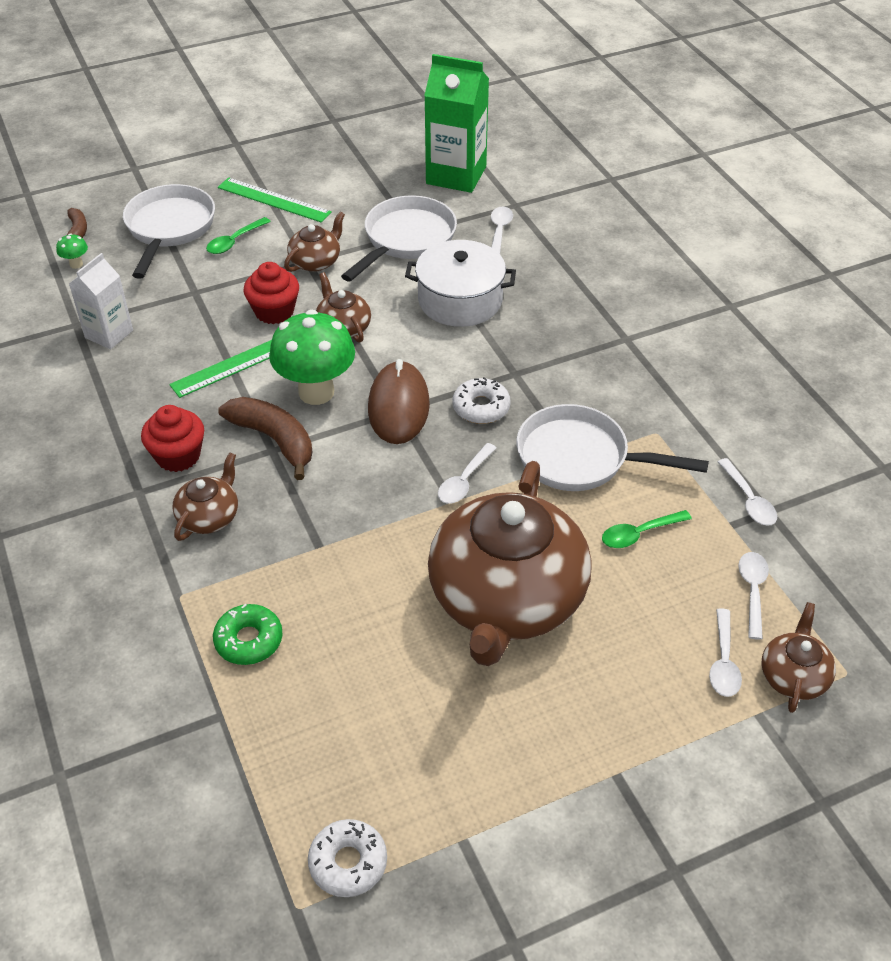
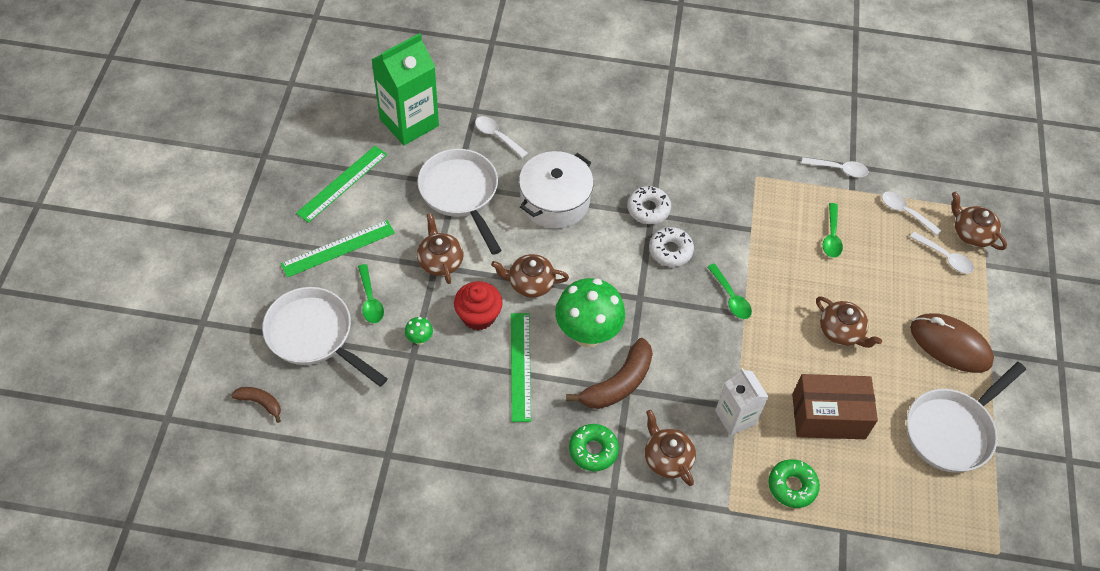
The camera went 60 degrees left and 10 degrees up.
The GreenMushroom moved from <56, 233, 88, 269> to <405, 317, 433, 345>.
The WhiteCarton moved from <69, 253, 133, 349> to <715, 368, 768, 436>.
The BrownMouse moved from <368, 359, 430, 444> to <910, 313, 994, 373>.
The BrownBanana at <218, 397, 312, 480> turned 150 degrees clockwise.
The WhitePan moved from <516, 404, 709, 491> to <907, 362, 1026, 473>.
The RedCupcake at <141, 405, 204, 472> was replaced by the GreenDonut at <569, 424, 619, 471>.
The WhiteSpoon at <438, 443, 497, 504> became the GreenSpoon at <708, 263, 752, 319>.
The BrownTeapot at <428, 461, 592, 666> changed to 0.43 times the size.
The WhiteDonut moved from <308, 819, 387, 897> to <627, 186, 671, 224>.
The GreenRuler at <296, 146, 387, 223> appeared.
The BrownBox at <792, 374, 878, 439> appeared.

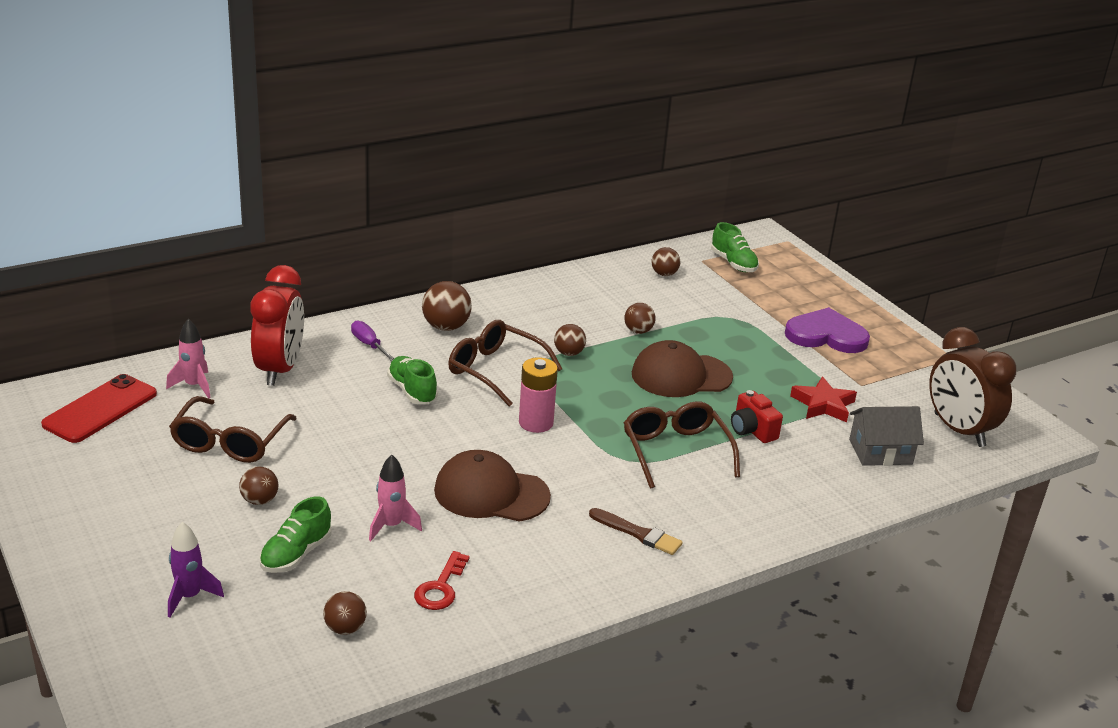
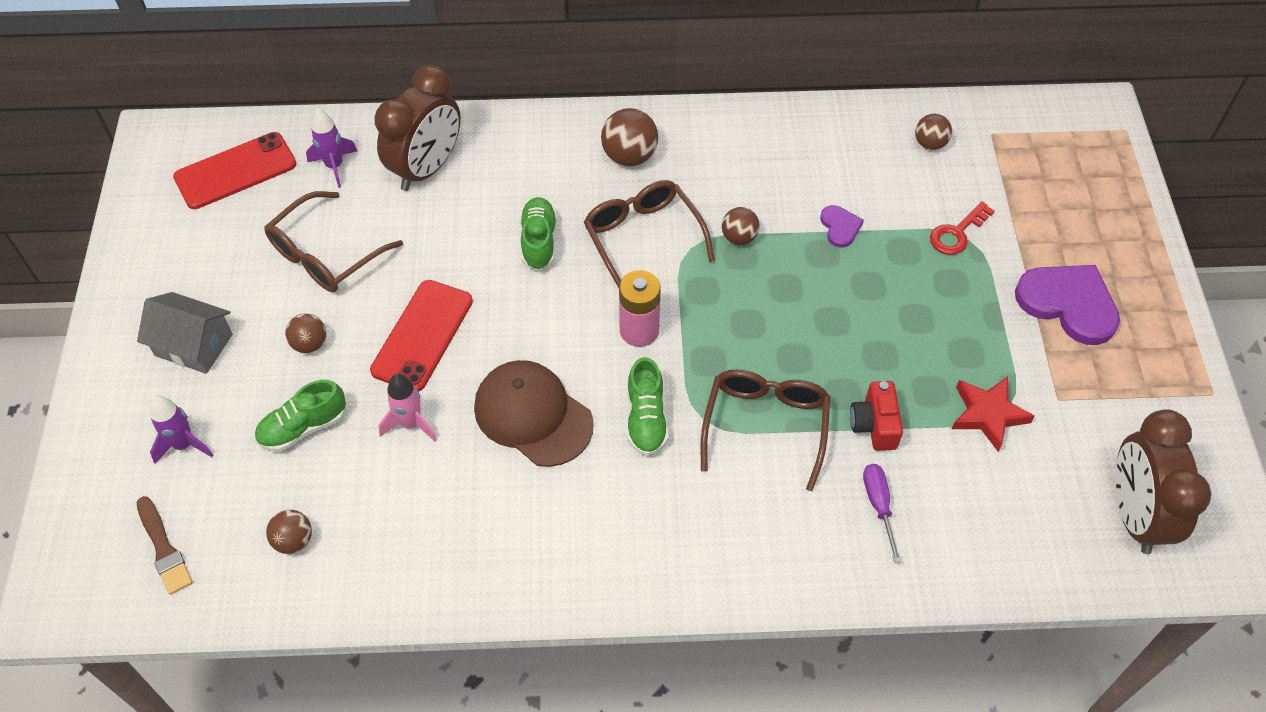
The camera went 30 degrees right and 25 degrees up.
The GreenShoe moved from <711, 222, 759, 272> to <627, 357, 668, 456>.
The RedClock at <250, 265, 304, 386> became the BrownClock at <374, 65, 461, 191>.
The BrownBall at <624, 303, 655, 334> was replaced by the PurpleHeart at <820, 205, 864, 248>.
The PinkRocket at <166, 319, 211, 399> became the PurpleRocket at <306, 108, 357, 188>.
The PurpleScrewdriver moved from <351, 320, 395, 361> to <863, 464, 901, 563>.
The BrownCap at <632, 340, 733, 397> disappeared.
The GreyHouse moved from <849, 406, 924, 466> to <137, 292, 233, 374>.
The BrownBrush moved from <589, 508, 683, 555> to <137, 496, 192, 595>.
The RedKey moved from <414, 551, 470, 610> to <930, 201, 994, 255>.
The RedPhone at <370, 280, 473, 391> appeared.

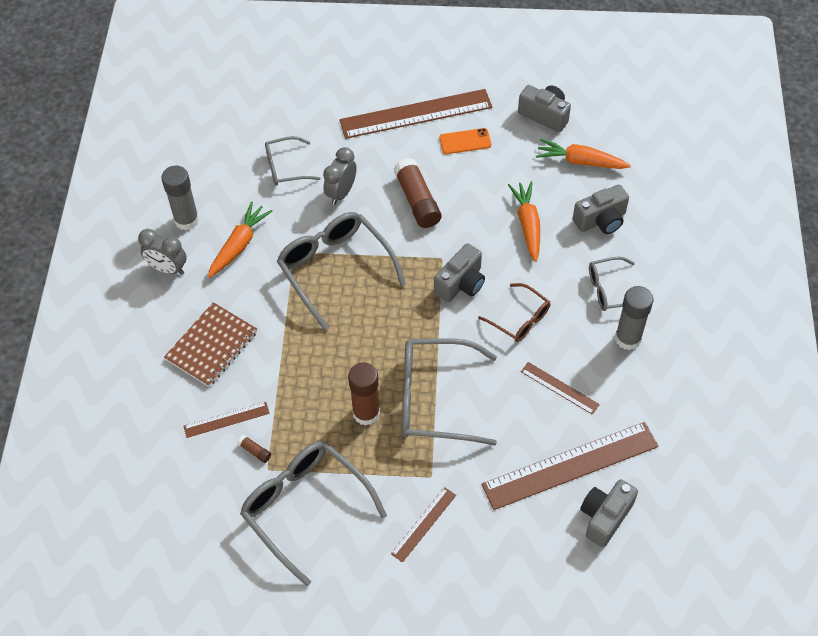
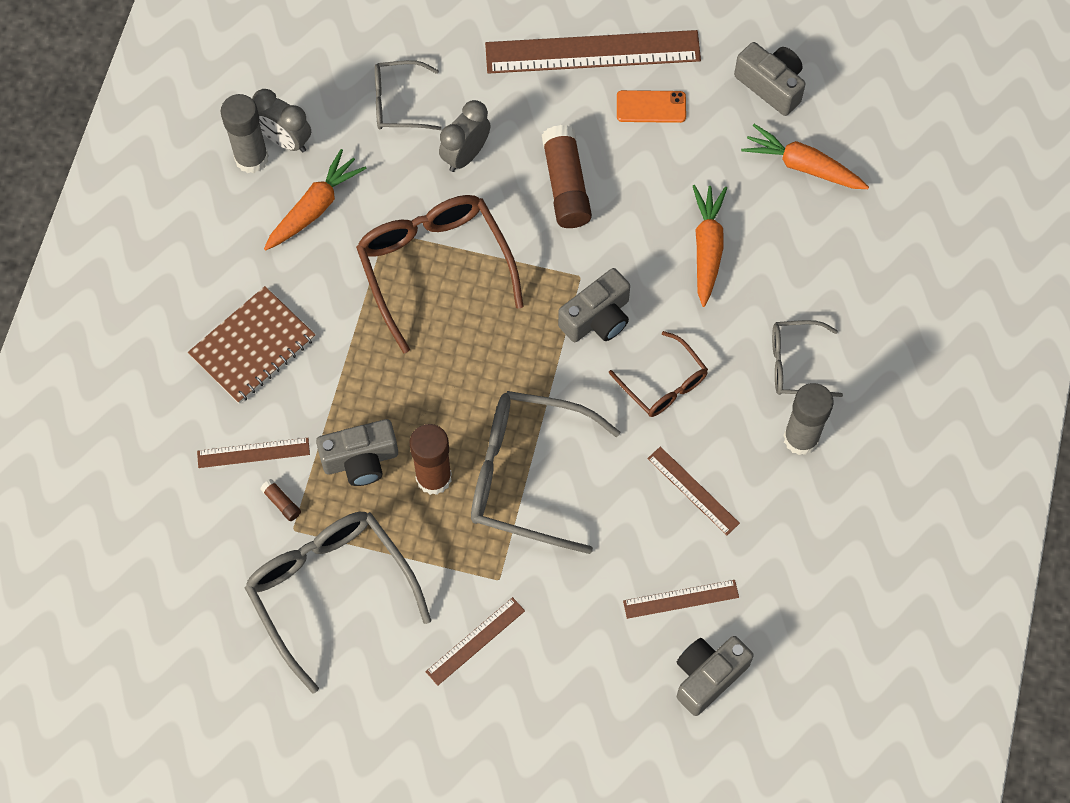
The camera went 10 degrees right and 10 degrees up.
The GreyCamera moved from <573, 184, 629, 234> to <316, 419, 398, 486>.
The GreyGlasses at <277, 212, 406, 331> became the BrownGlasses at <356, 195, 524, 354>.
The GreyClock moved from <138, 229, 187, 275> to <252, 89, 311, 152>.
The BrownRuler at <481, 422, 659, 510> changed to 0.48 times the size.

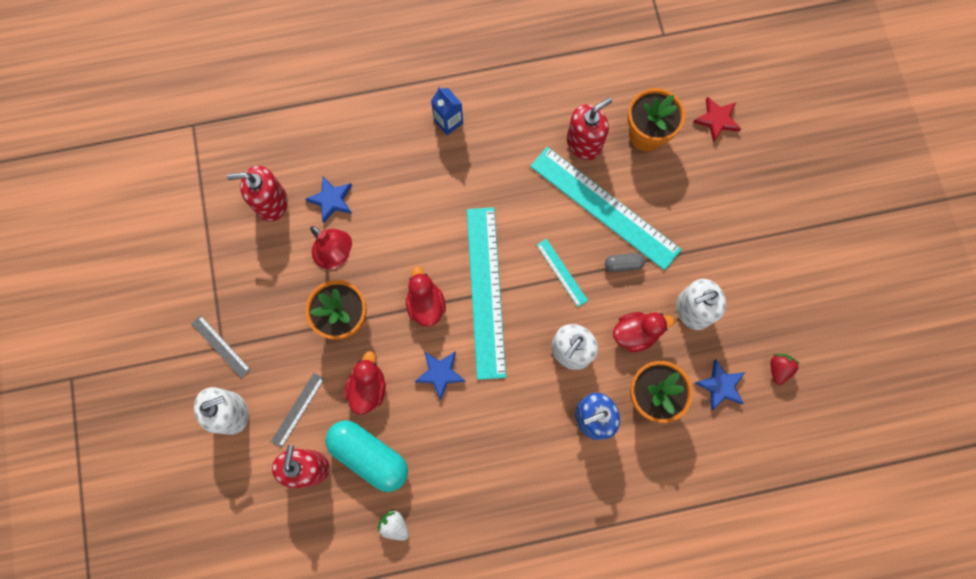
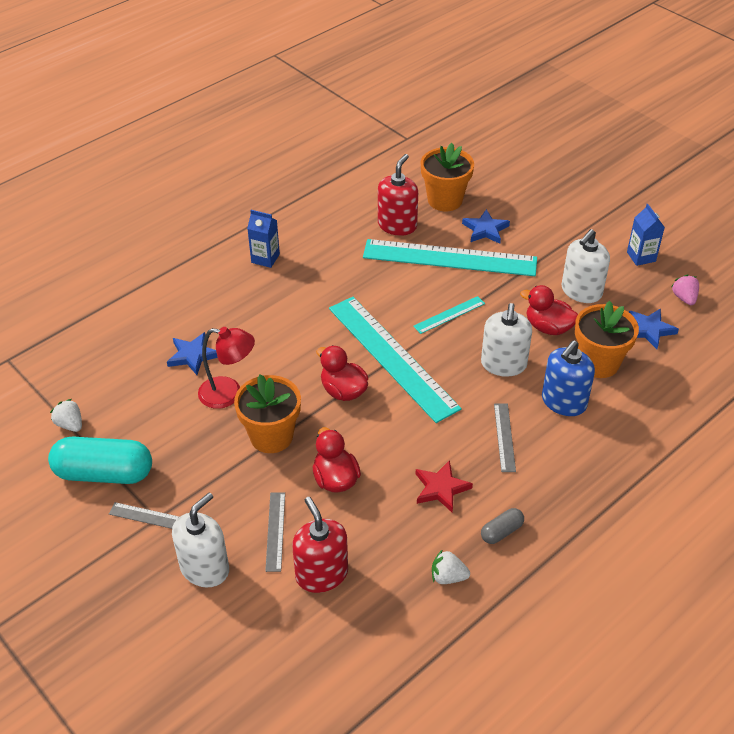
The camera went 30 degrees left and 30 degrees down.
The RedStar moved from <693, 97, 741, 143> to <416, 460, 473, 513>.
The RedSoapDispenser at <227, 166, 288, 222> disappeared.
The TurquoiseRuler at <537, 239, 588, 307> turned 60 degrees counterclockwise.
The GreyCapsule moved from <605, 253, 645, 272> to <481, 508, 524, 544>.
The RedDuck at <613, 312, 675, 352> turned 105 degrees counterclockwise.
The BlueStar moved from <415, 351, 466, 400> to <462, 209, 510, 244>.
The RedStrawberry at <770, 354, 800, 385> became the PinkStrawberry at <671, 275, 699, 305>.
The TurquoiseCapsule moved from <325, 420, 408, 492> to <48, 437, 152, 484>.
The BlueCarton at <627, 204, 665, 266> appeared.
The WhiteStrawberry at <50, 399, 82, 432> appeared.
The GreyRuler at <494, 404, 516, 472> appeared.

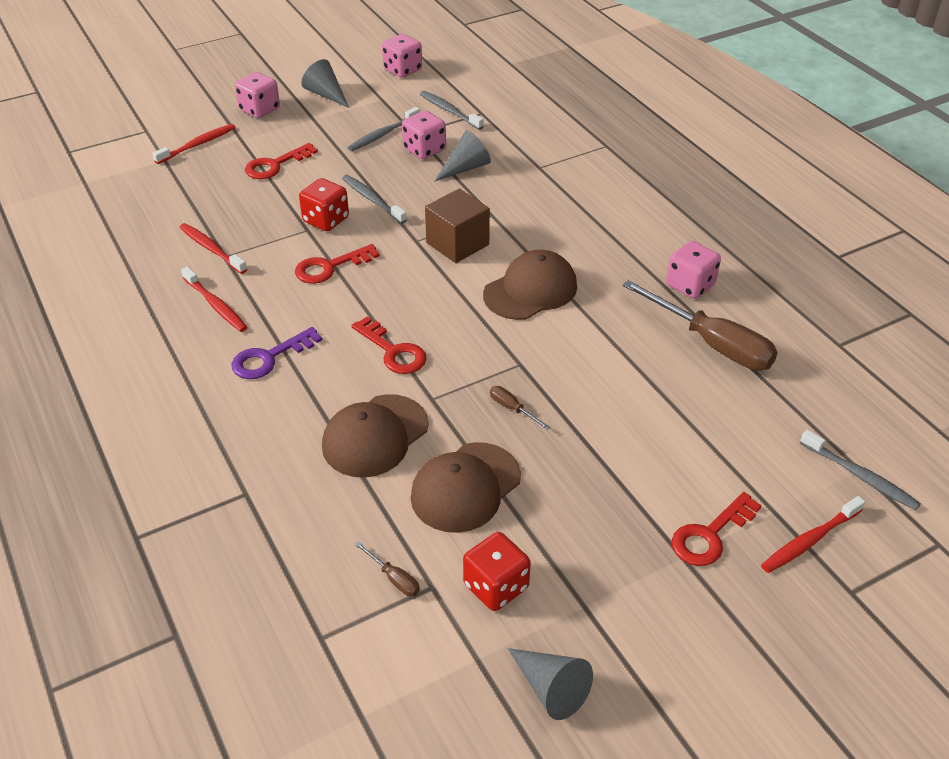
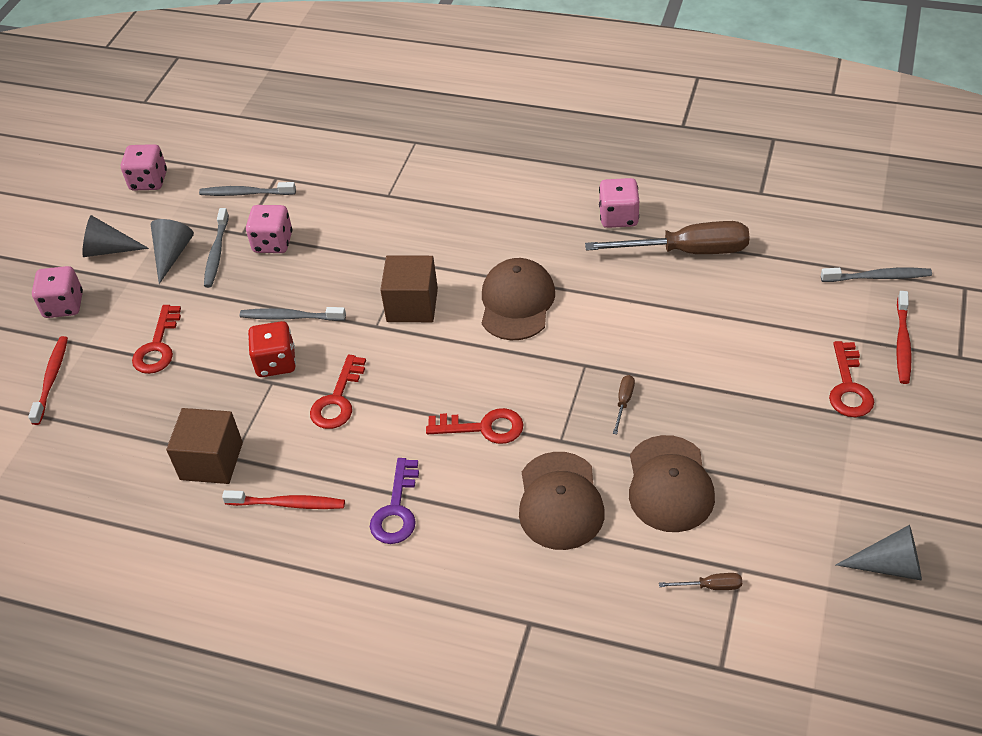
The camera went 40 degrees left and 5 degrees up.
The GreyCone moved from <434, 130, 491, 182> to <151, 219, 194, 284>.
The RedToothbrush at <179, 223, 247, 274> was replaced by the BrownCube at <166, 408, 243, 484>.
The BrownScrewdriver at <490, 386, 550, 430> turned 105 degrees clockwise.
The RedDice at <463, 532, 531, 611> disappeared.

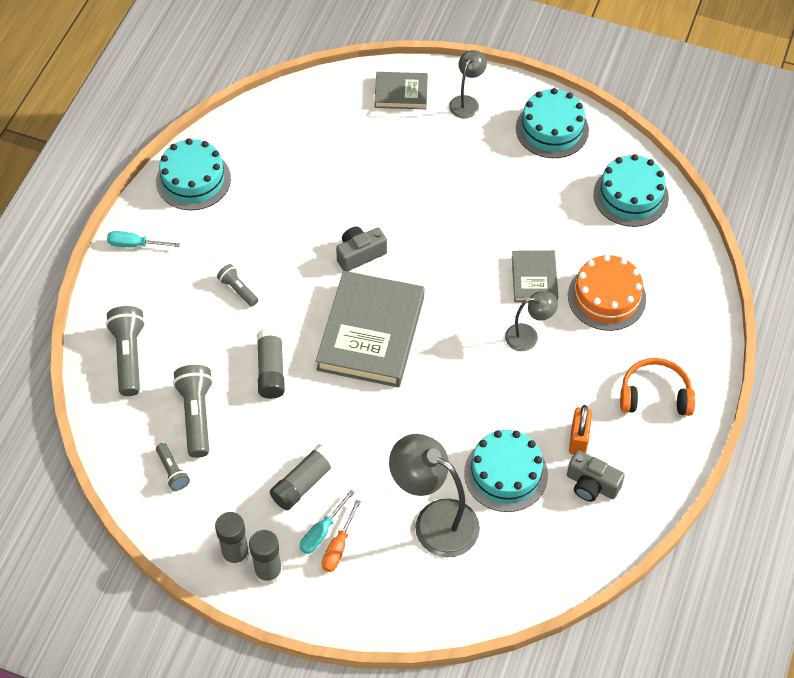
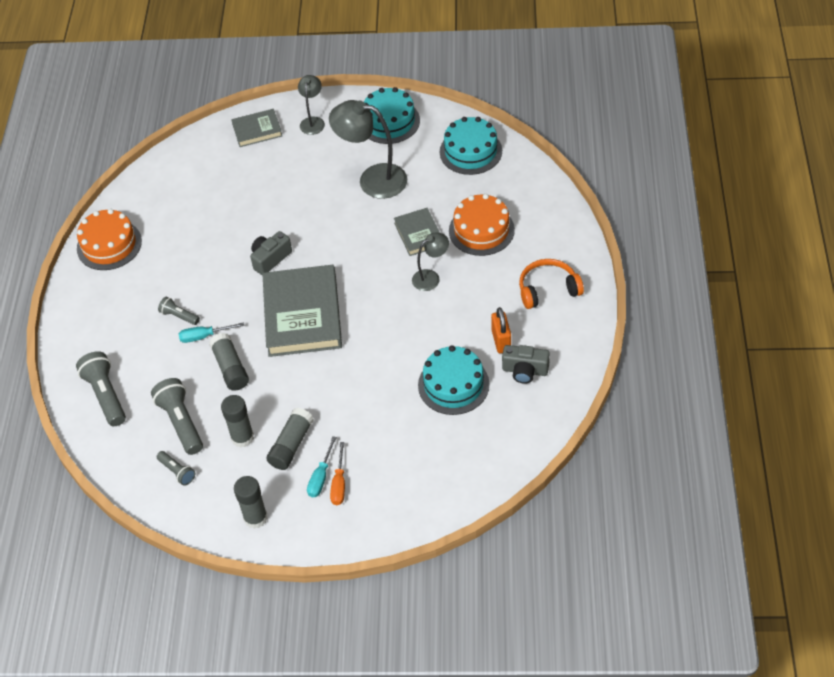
The camera went 15 degrees left and 5 degrees down.
The TurquoiseCake at <156, 138, 231, 210> became the OrangeCake at <77, 209, 142, 270>.
The TurquoiseScrewdriver moved from <107, 231, 180, 247> to <179, 322, 244, 343>.
The GreyLamp moved from <389, 434, 480, 557> to <329, 100, 407, 199>.
The GreyGlueStick moved from <249, 530, 282, 585> to <221, 395, 254, 448>.

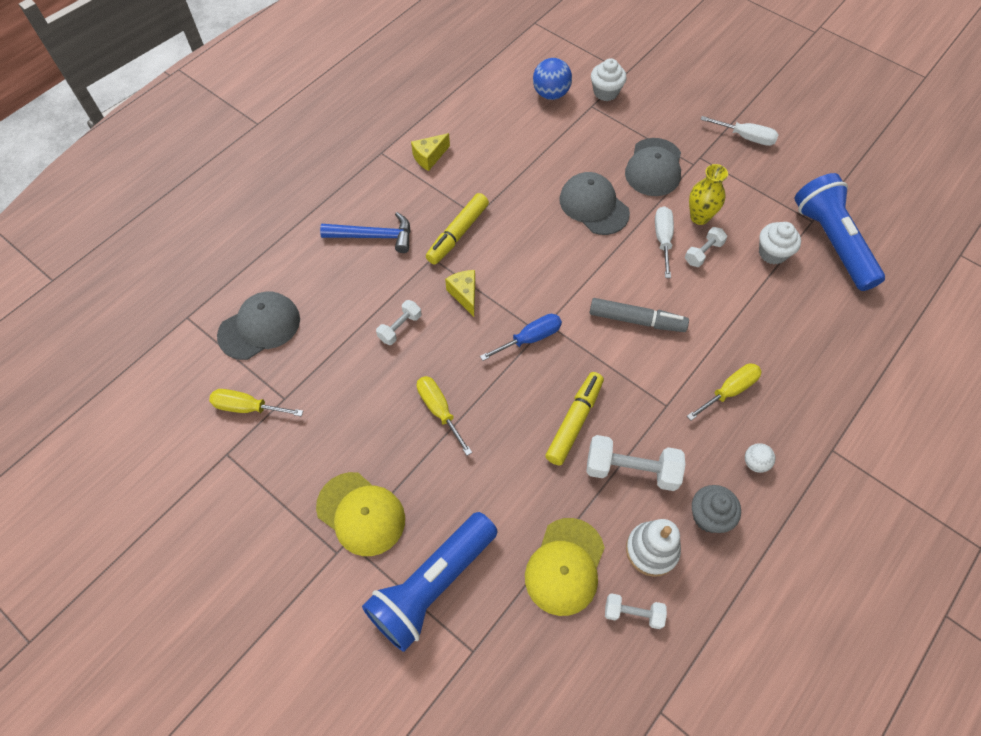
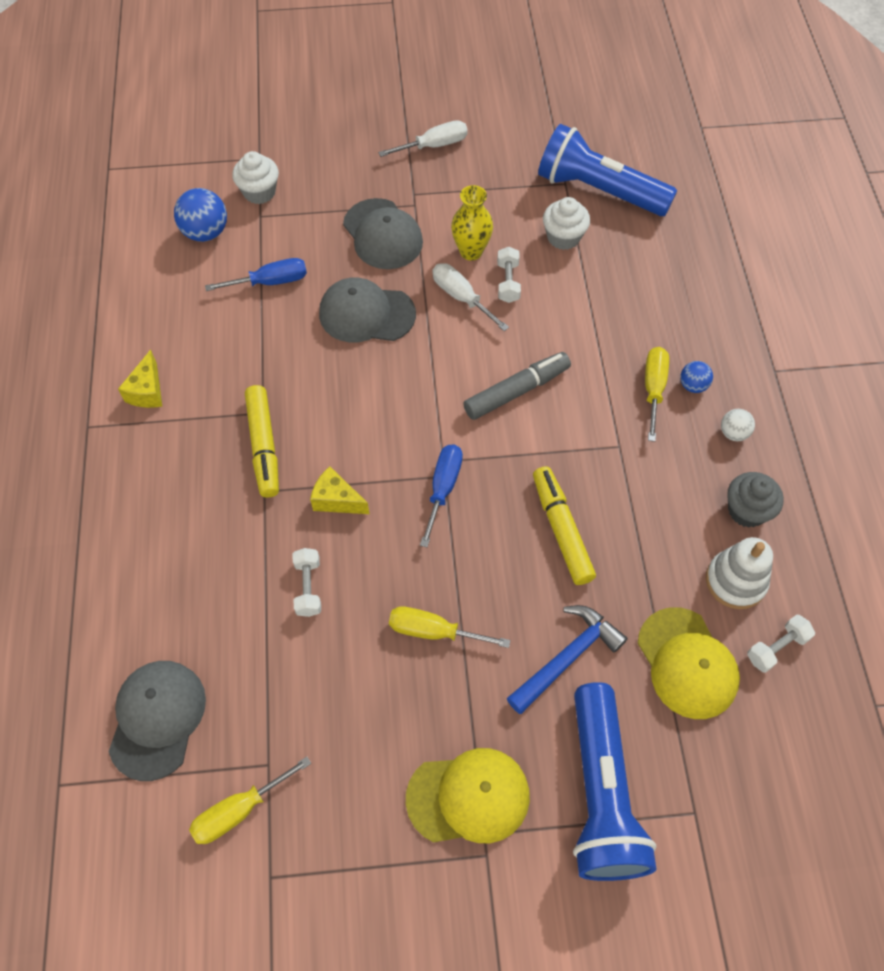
The camera went 45 degrees left and 0 degrees up.
The BlueHammer moved from <320, 212, 411, 253> to <507, 605, 628, 714>.
The WhiteDumbbell at <586, 435, 686, 491> disappeared.
The BlueScrewdriver at <205, 258, 307, 291> appeared.
The BlueBall at <680, 361, 713, 393> appeared.

